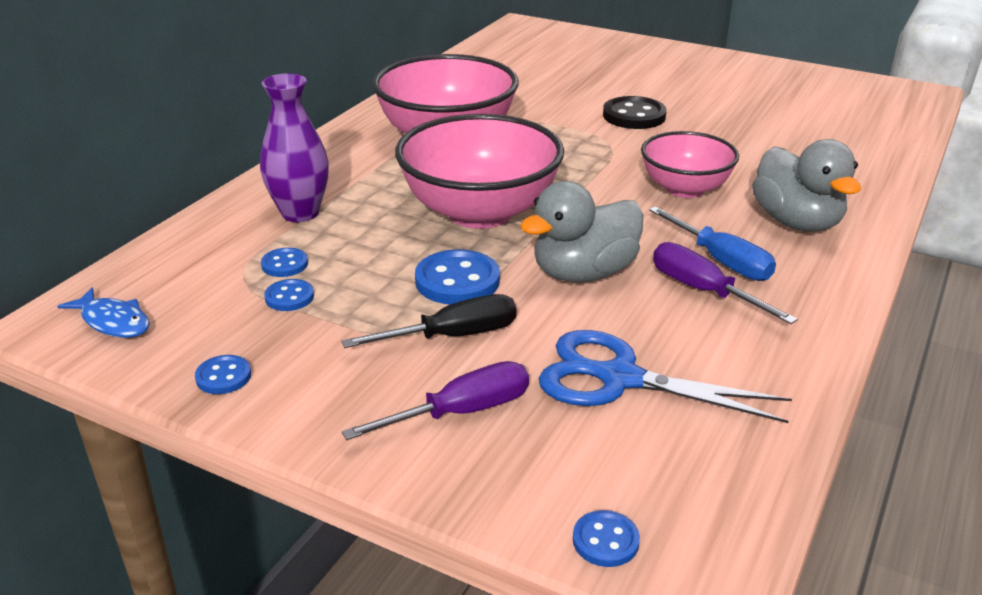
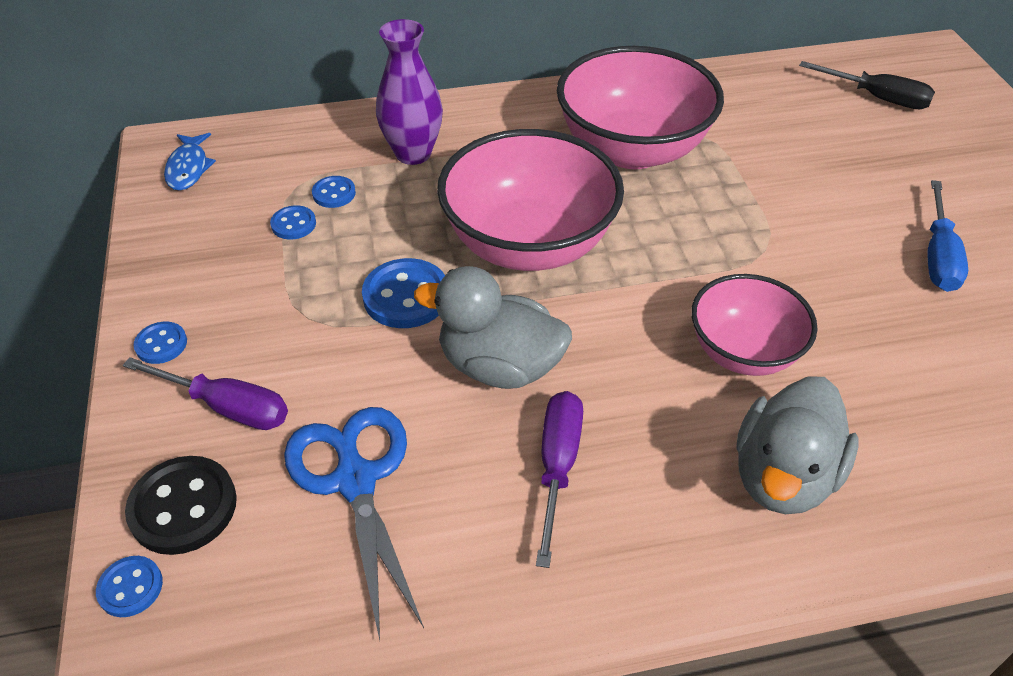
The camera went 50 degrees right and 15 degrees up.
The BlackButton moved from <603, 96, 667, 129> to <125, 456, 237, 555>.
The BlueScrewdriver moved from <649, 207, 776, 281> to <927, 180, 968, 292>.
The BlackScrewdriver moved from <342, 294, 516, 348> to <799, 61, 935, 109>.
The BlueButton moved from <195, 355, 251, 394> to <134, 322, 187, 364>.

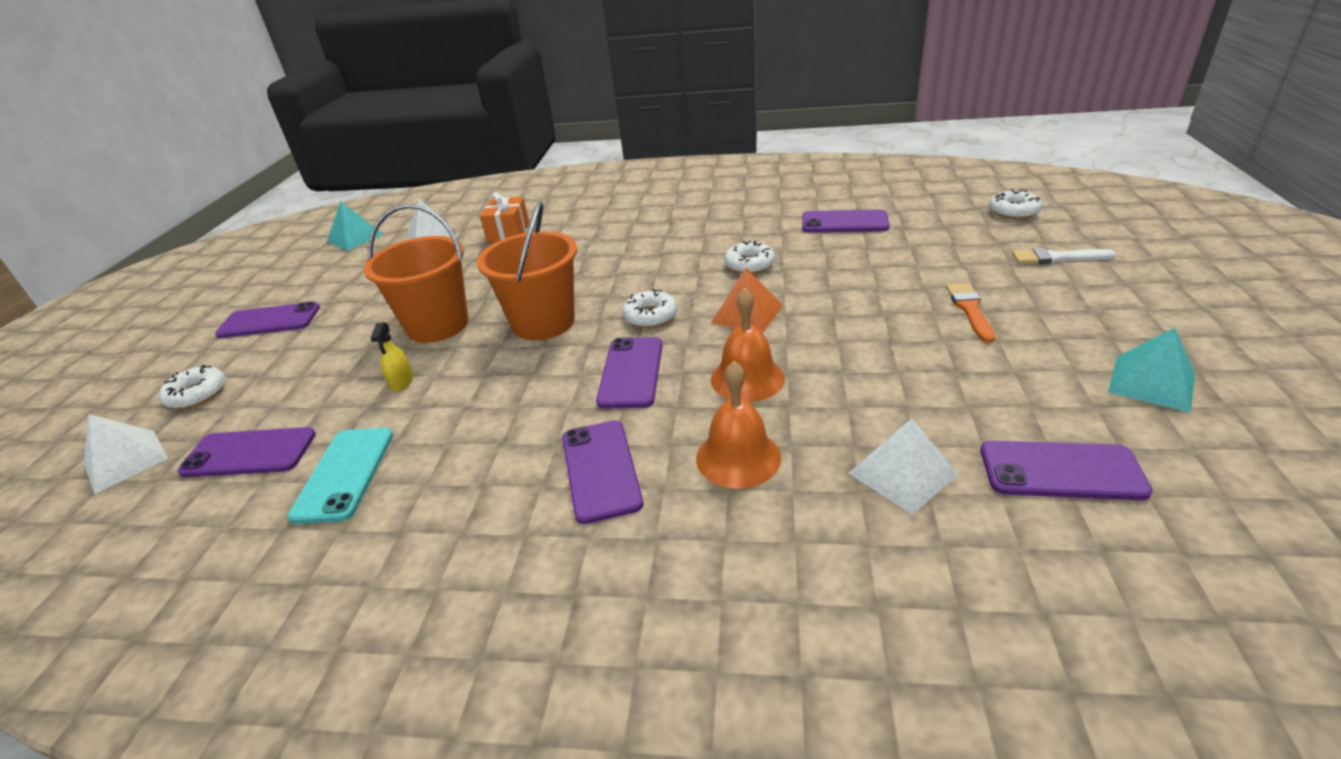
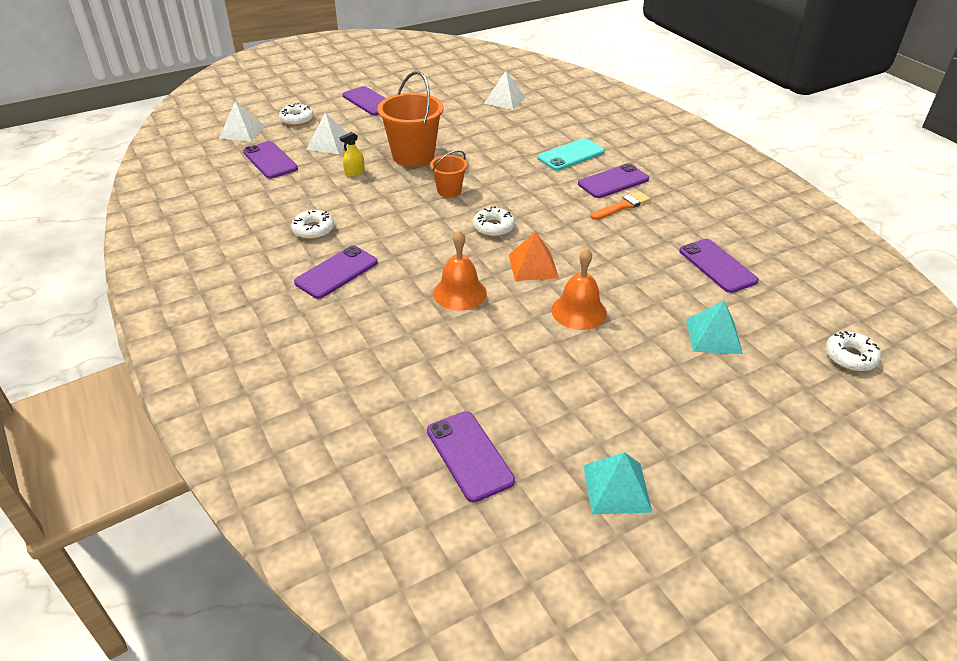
The camera went 50 degrees right and 5 degrees up.
The OrangeGift at <480, 192, 529, 242> disappeared.
The TurquoisePyramid moved from <327, 201, 384, 251> to <686, 301, 743, 354>.
The OrangeBucket at <477, 201, 577, 340> changed to 0.54 times the size.
The WhiteDonut moved from <724, 240, 775, 274> to <291, 210, 334, 239>.
The WhiteBrush at <1012, 248, 1116, 264> disappeared.
The OrangeBrush moved from <946, 283, 995, 343> to <591, 191, 650, 220>.
The PurplePhone moved from <596, 337, 663, 409> to <578, 163, 649, 198>.
The OrangeBell moved from <696, 361, 781, 489> to <551, 248, 607, 330>.
The WhitePyramid moved from <848, 418, 959, 515> to <306, 112, 348, 154>.
The TurquoisePhone moved from <288, 428, 393, 524> to <537, 138, 605, 171>.

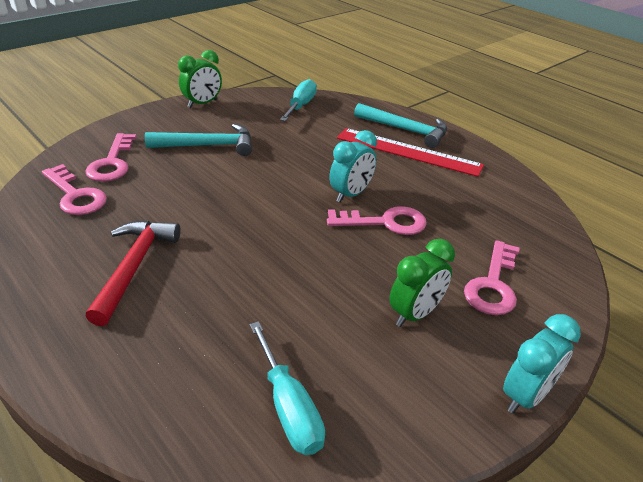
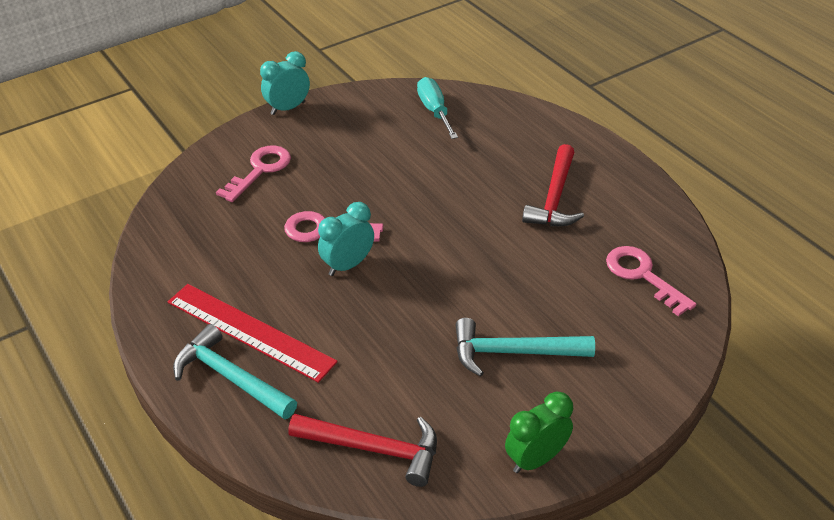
The camera went 170 degrees left and 5 degrees up.
The TurquoiseScrewdriver at <280, 79, 317, 121> was replaced by the RedHammer at <288, 414, 437, 487>.
The PinkKey at <85, 133, 136, 182> disappeared.
The GreenClock at <389, 239, 455, 327> disappeared.

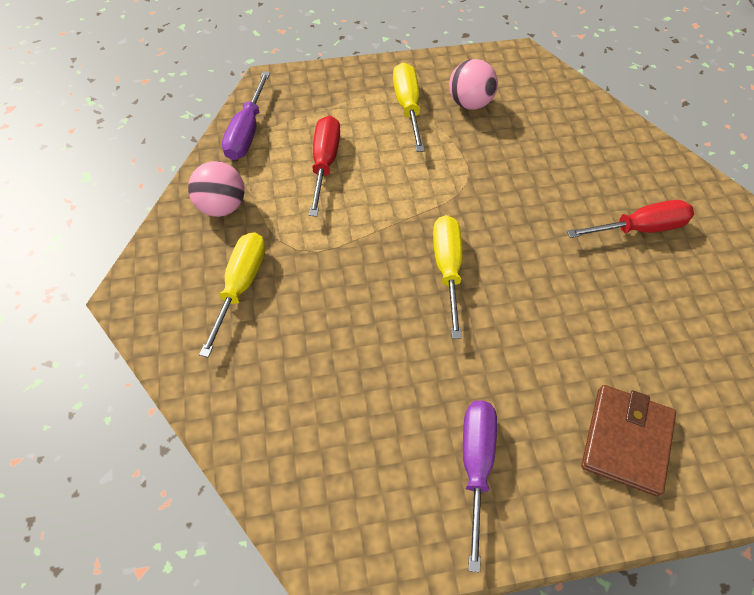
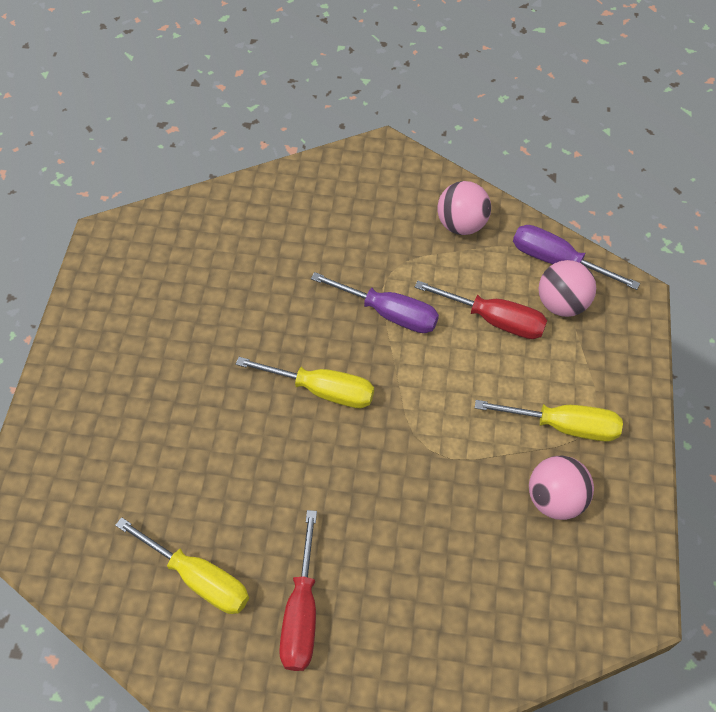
The camera went 110 degrees right and 0 degrees up.
The YellowScrewdriver moved from <199, 232, 266, 358> to <115, 517, 249, 614>.
The BrownWallet at <581, 385, 676, 496> disappeared.
The PurpleScrewdriver moved from <463, 400, 497, 572> to <311, 272, 439, 333>.
The PinkBall at <538, 260, 596, 317> appeared.

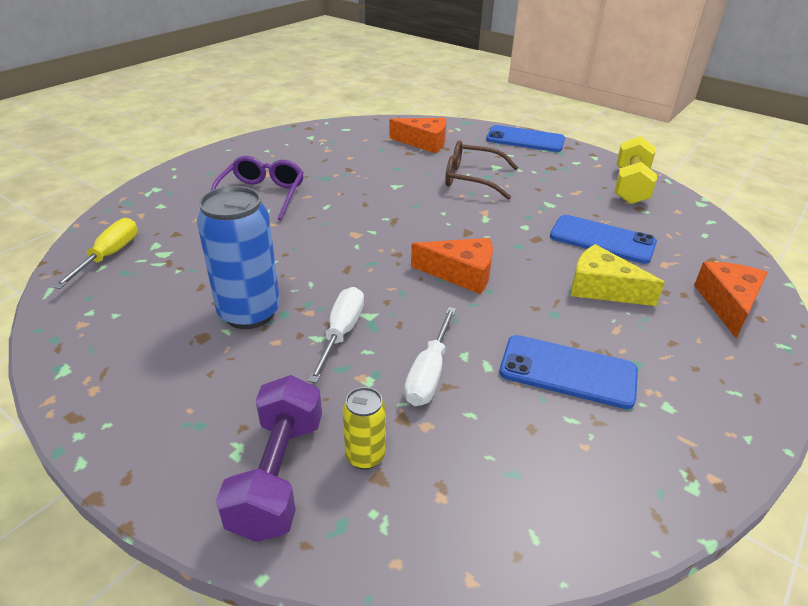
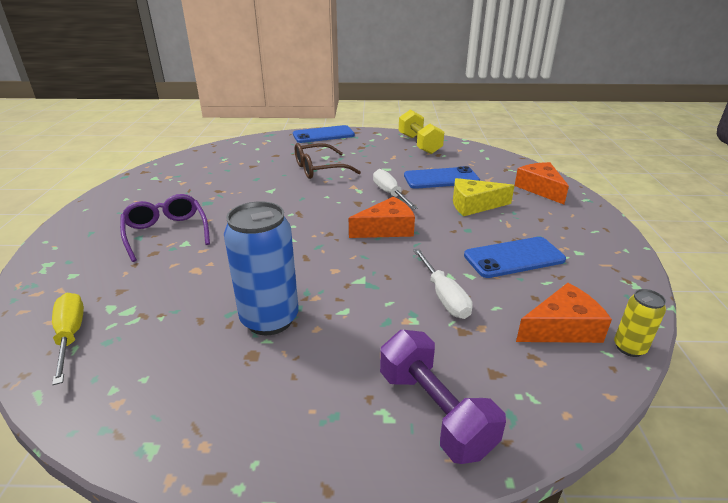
The camera went 35 degrees left and 5 degrees down.
The OrangeCheese moved from <389, 118, 446, 153> to <516, 283, 612, 343>.
The WhiteScrewdriver moved from <308, 287, 364, 383> to <373, 169, 418, 209>.
The YellowCan moved from <343, 387, 386, 469> to <614, 289, 666, 357>.

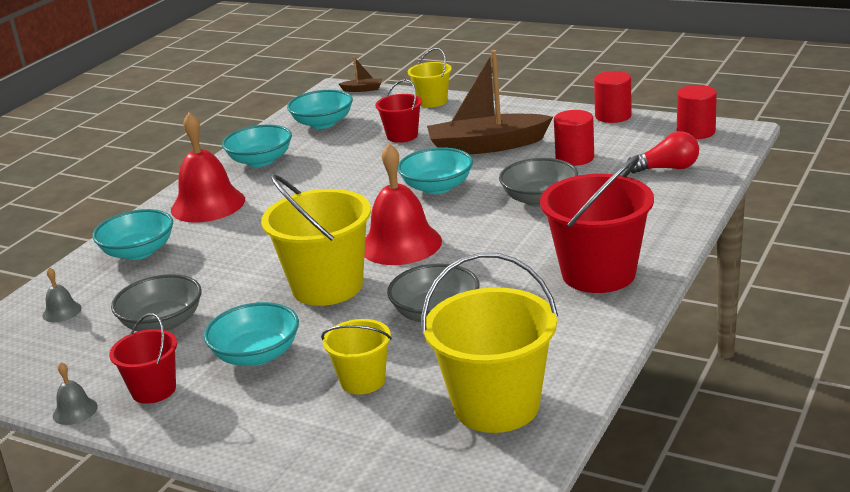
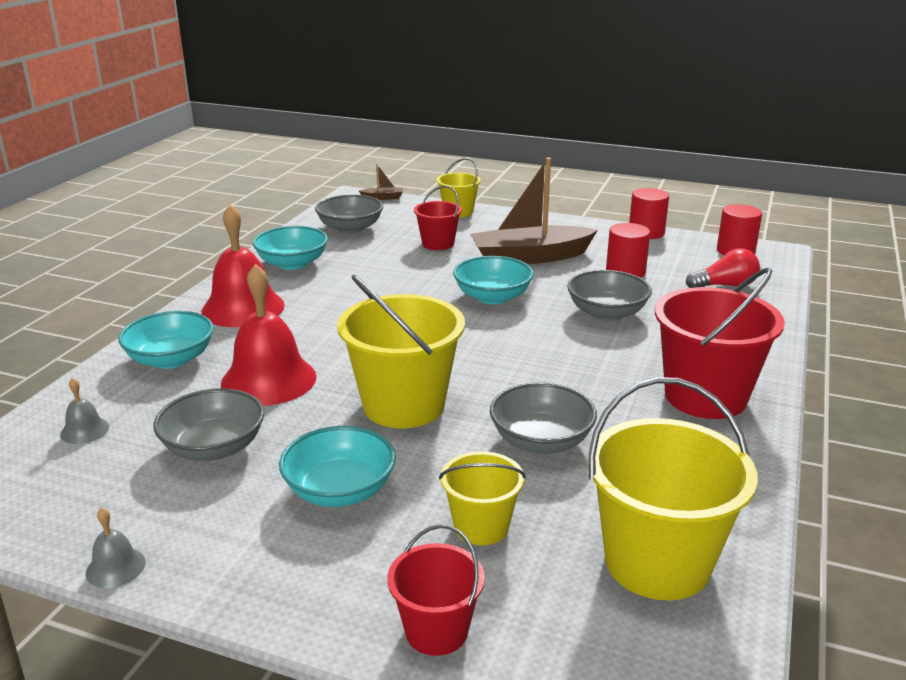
The camera went 10 degrees left and 0 degrees up.
The TurquoiseBowl at <287, 90, 353, 129> became the GreyBowl at <315, 195, 383, 234>.
The RedBell moved from <364, 144, 442, 265> to <221, 264, 316, 406>.
The RedBucket moved from <109, 313, 177, 404> to <387, 524, 485, 656>.

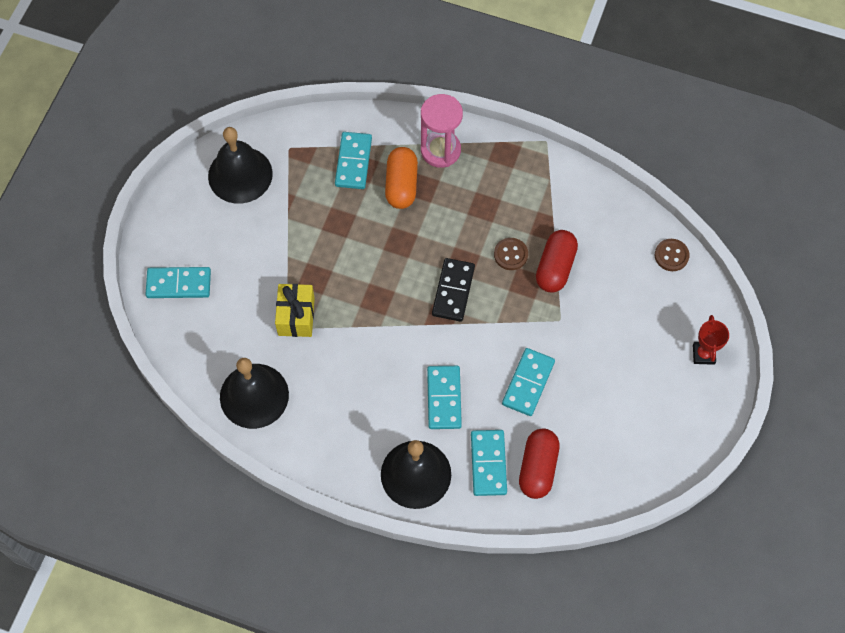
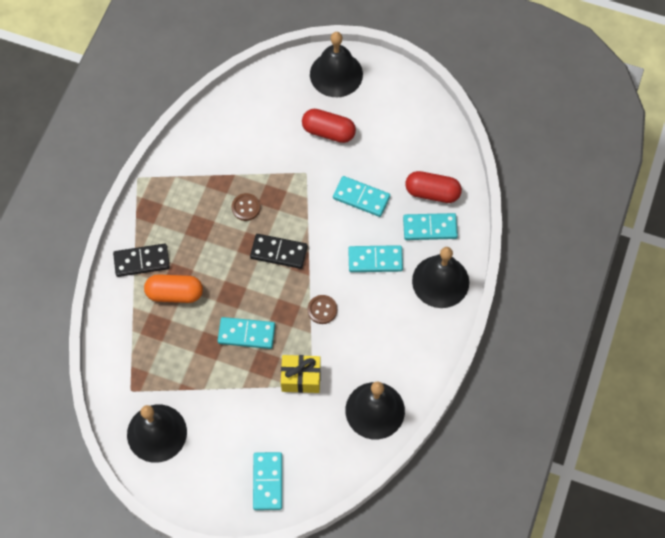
The camera went 90 degrees left and 0 degrees up.
The PinkHourglass at <421, 94, 463, 168> was replaced by the BlackDomino at <113, 244, 170, 277>.
The TurquoiseDomino moved from <335, 132, 372, 189> to <218, 317, 275, 349>.
The RedCapsule moved from <536, 230, 578, 293> to <302, 109, 356, 143>.
The BrownButton moved from <655, 239, 690, 271> to <308, 295, 337, 324>.
The RedTrophy at <693, 315, 729, 365> was replaced by the BlackBell at <310, 32, 363, 97>.

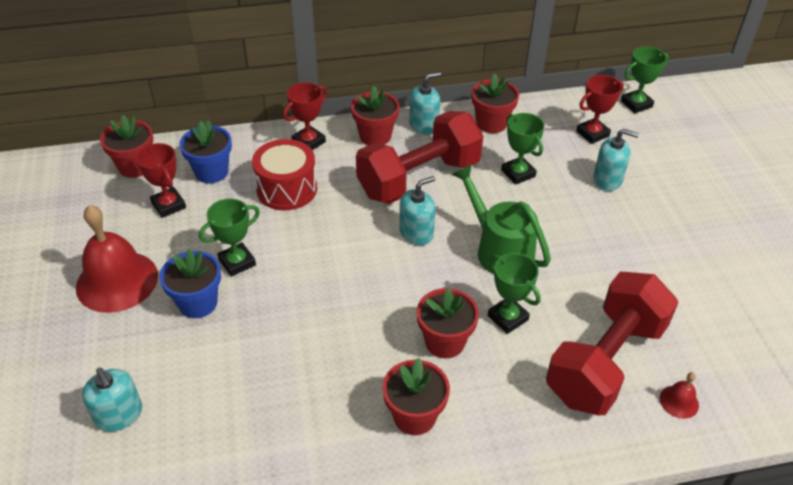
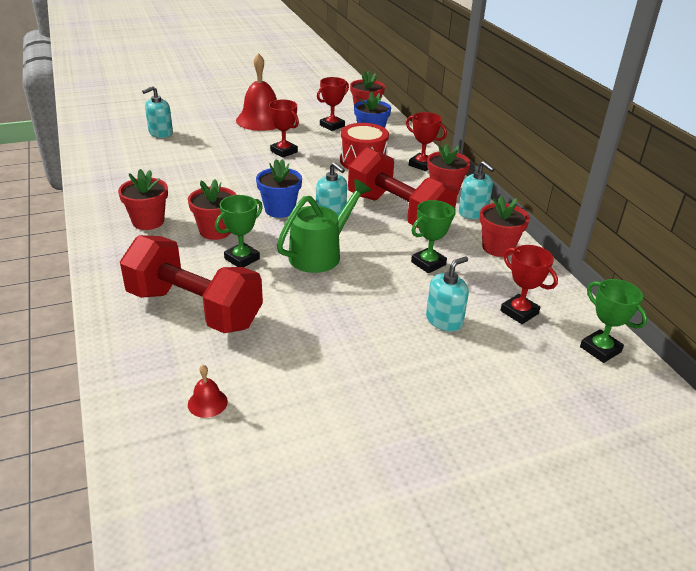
The camera went 80 degrees right and 10 degrees down.
The TurquoiseSoapDispenser at <593, 129, 639, 191> turned 135 degrees counterclockwise.
The GreenTrophy at <199, 199, 260, 277> became the RedTrophy at <268, 100, 299, 158>.
The BlueFlowerPot moved from <160, 249, 221, 318> to <256, 159, 302, 218>.
The RedBell moved from <660, 372, 699, 419> to <188, 365, 228, 418>.

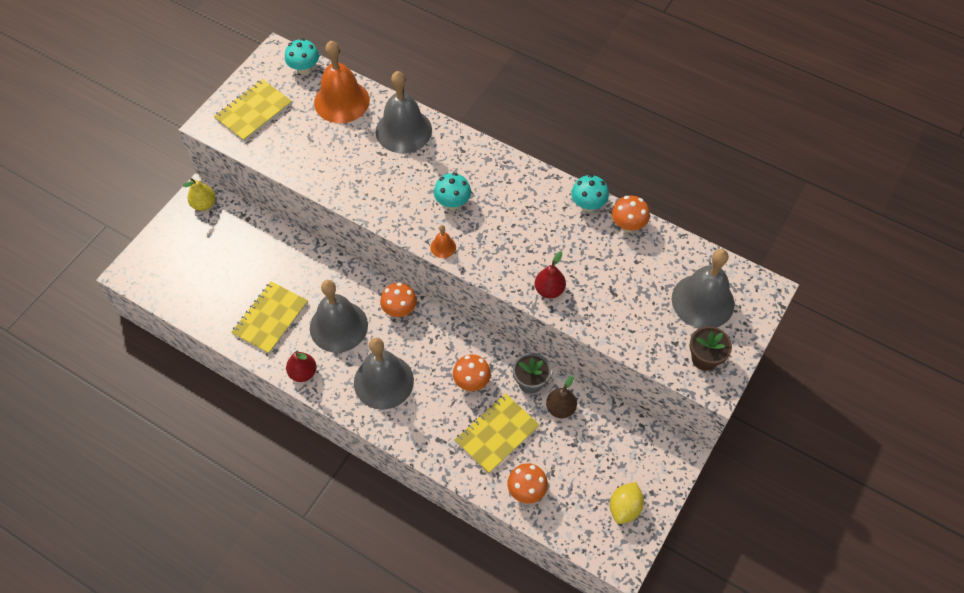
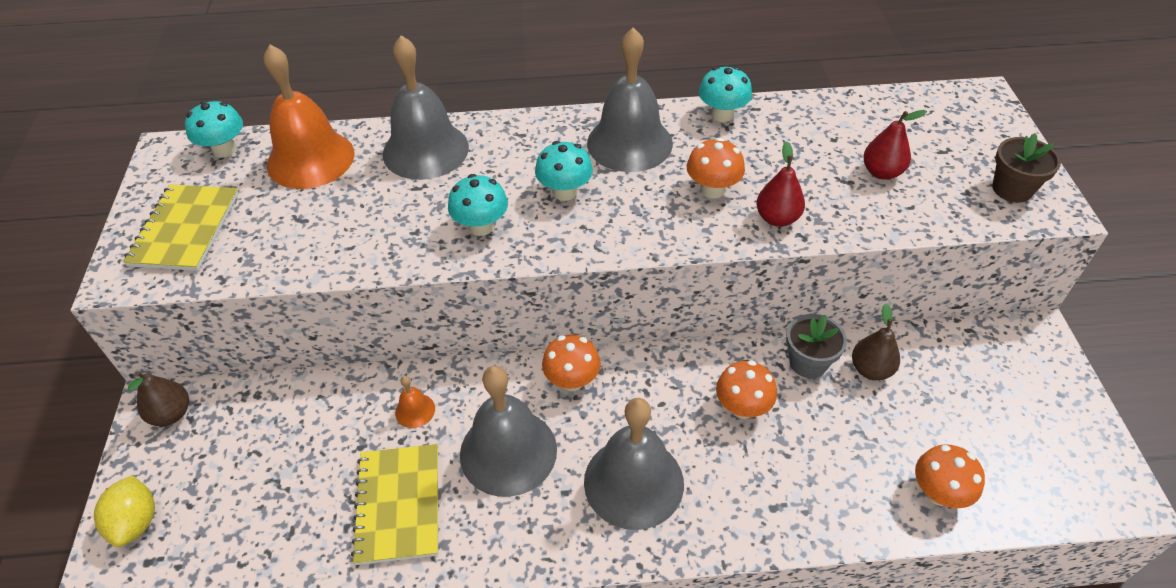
The camera went 35 degrees left and 10 degrees down.
The YellowPear at <183, 178, 216, 211> became the BrownPear at <128, 371, 189, 426>.
The OrangeMushroom moved from <612, 196, 650, 232> to <687, 138, 745, 198>.
The OrangeBell moved from <430, 225, 456, 258> to <395, 376, 435, 428>.
The GreyBell moved from <672, 249, 735, 328> to <587, 28, 673, 172>.
The RedPear moved from <286, 351, 316, 382> to <863, 110, 927, 180>.
The YellowNotebook at <455, 393, 540, 474> disappeared.
The YellowLemon moved from <610, 482, 644, 524> to <94, 475, 155, 547>.
The TurquoiseMushroom at <448, 174, 508, 236> appeared.

